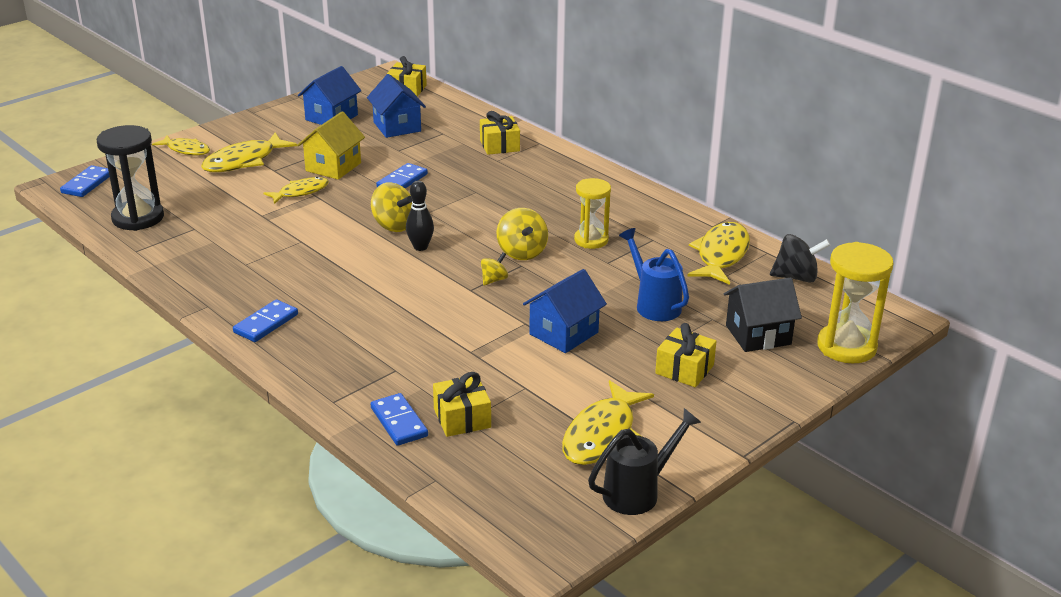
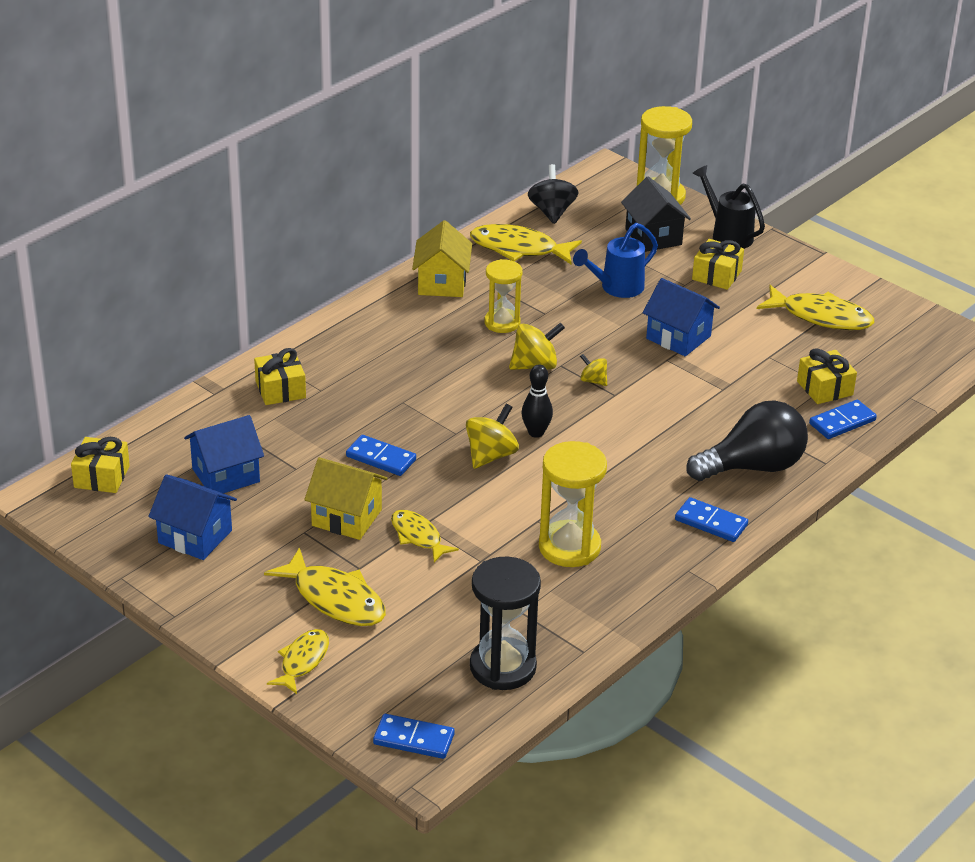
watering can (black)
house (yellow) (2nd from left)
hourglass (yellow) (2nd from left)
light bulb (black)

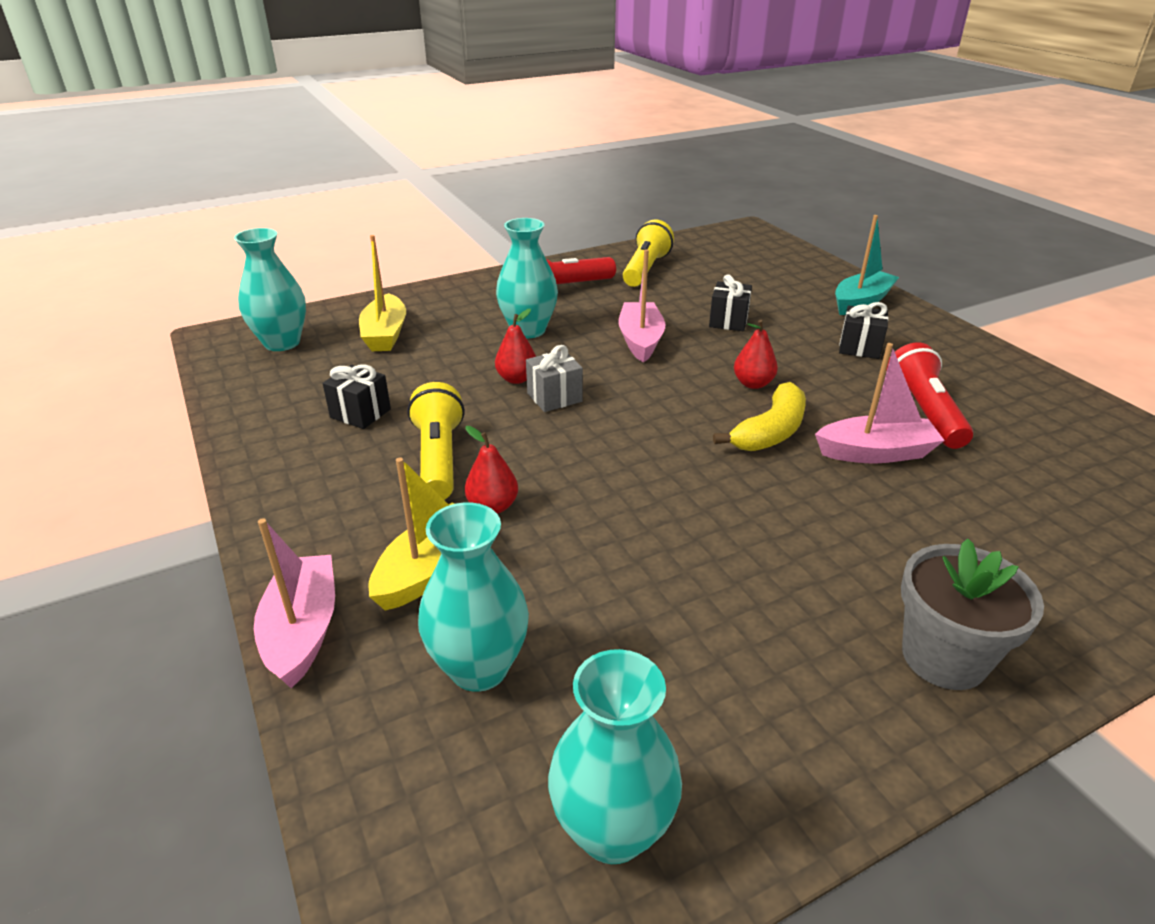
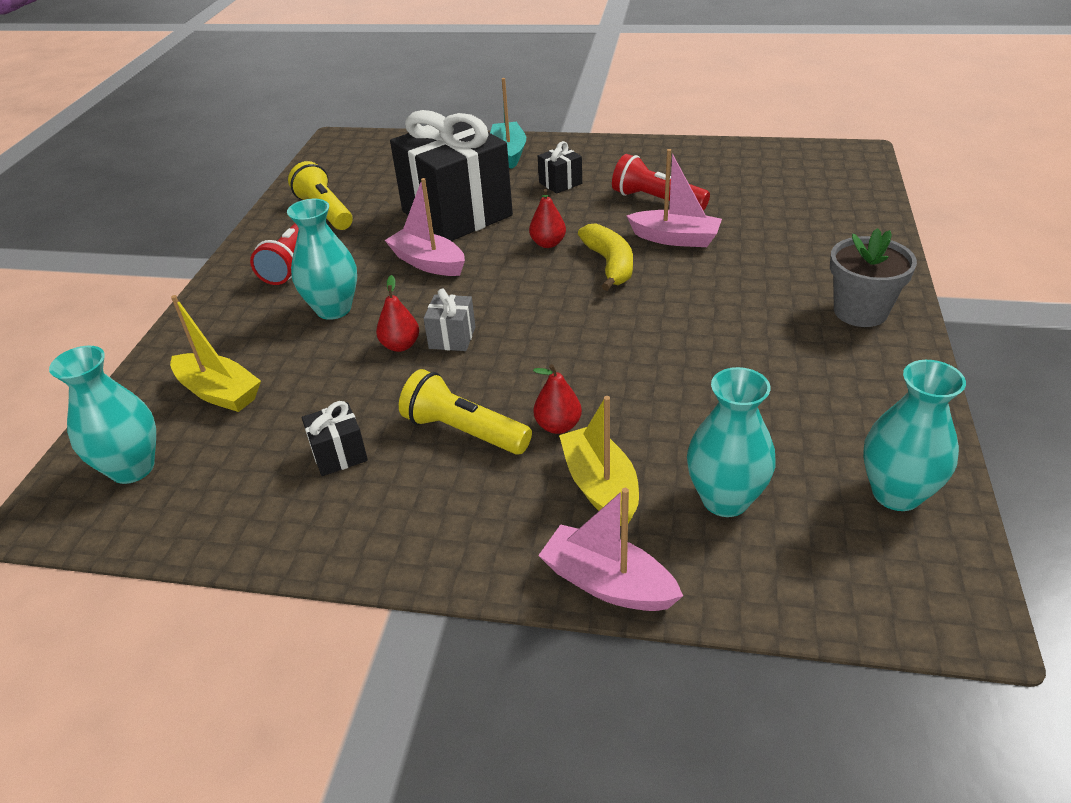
gift (black) (2nd from left)
boat (pink) (3rd from left)

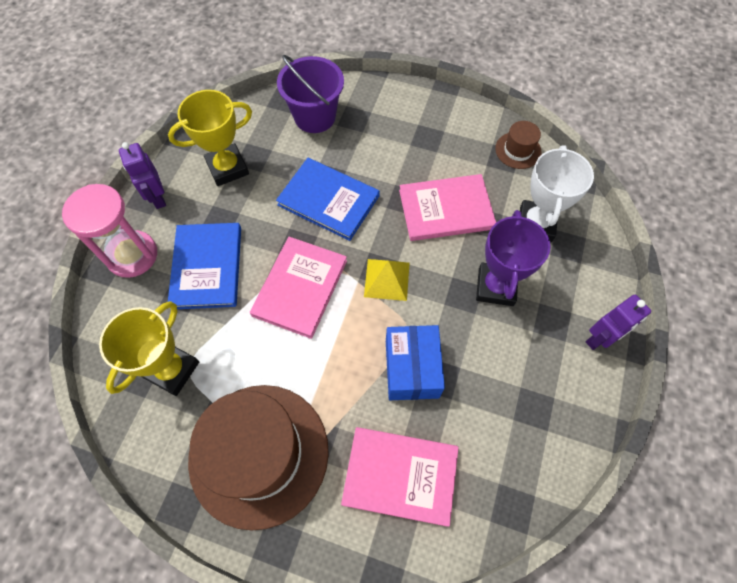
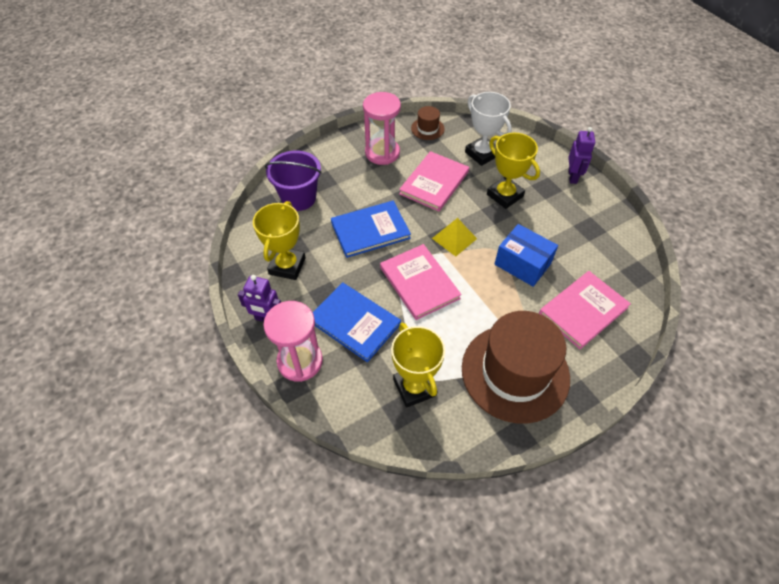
trophy (yellow) (3rd from left)
hourglass (pink) (2nd from left)

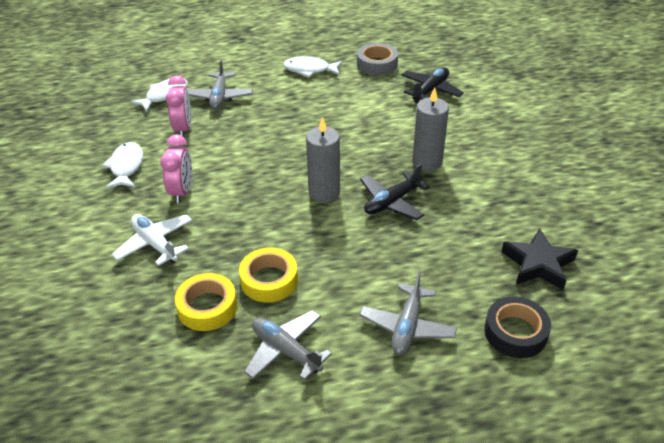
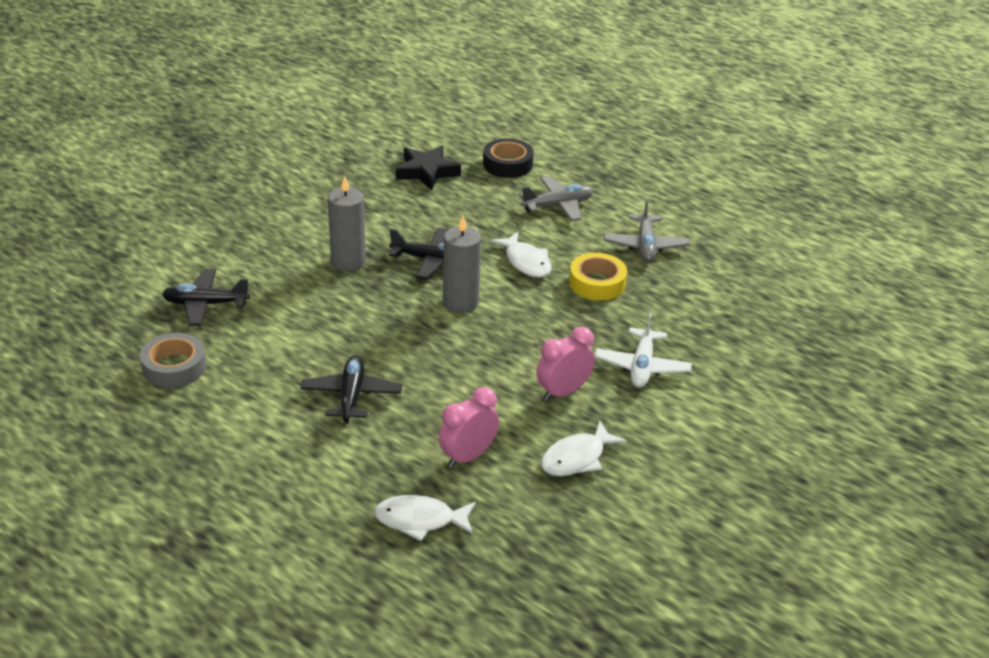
tape (yellow) (1st from left in the first image)
plane (grey) (1st from left in the first image)
fish (white) (2nd from left)
plane (black) (2nd from left)

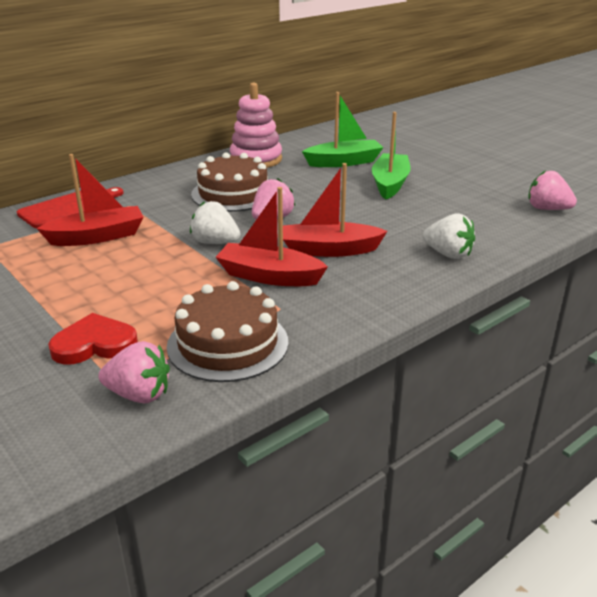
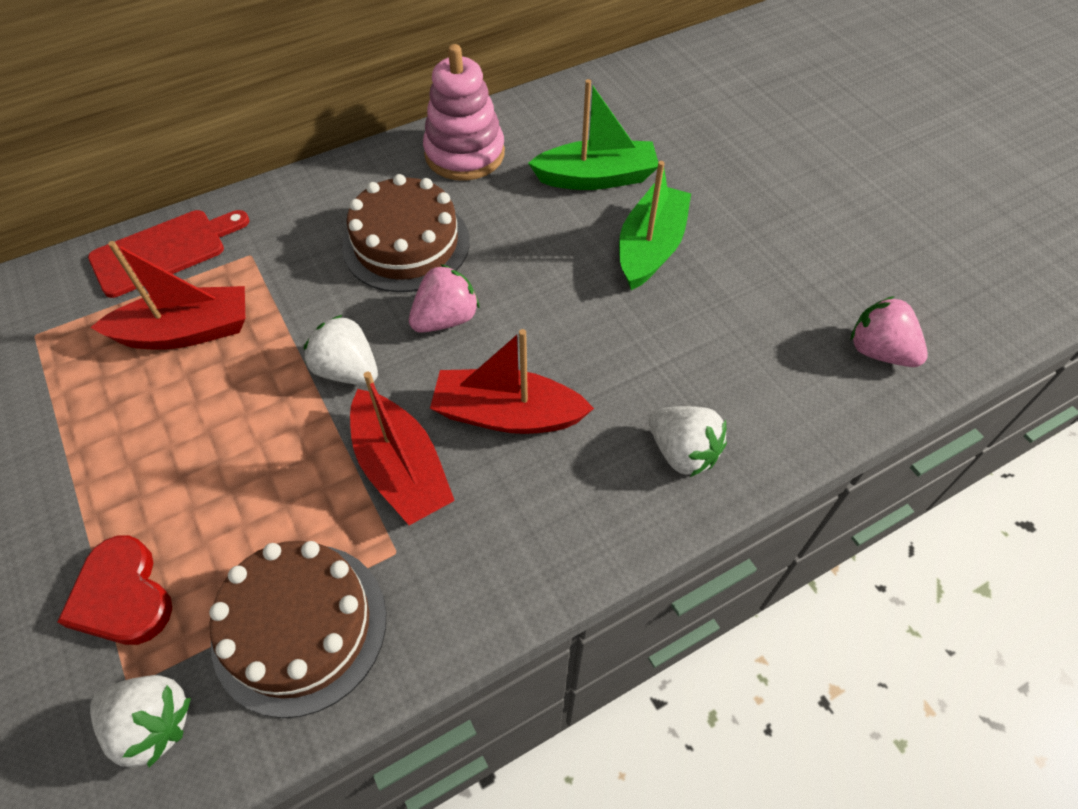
heart (red)
strawberry (white) (1st from left)
boat (red) (2nd from left)

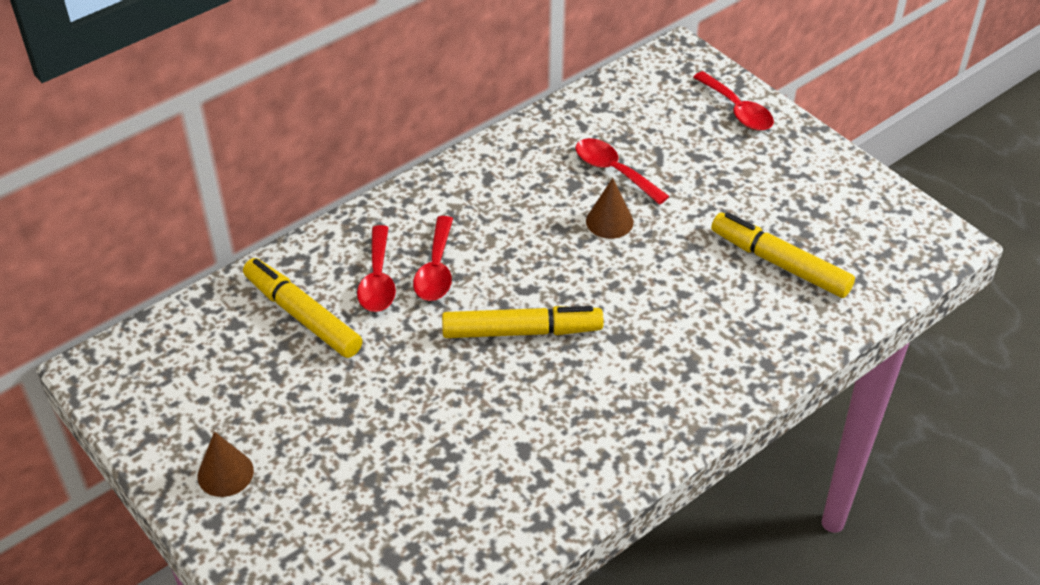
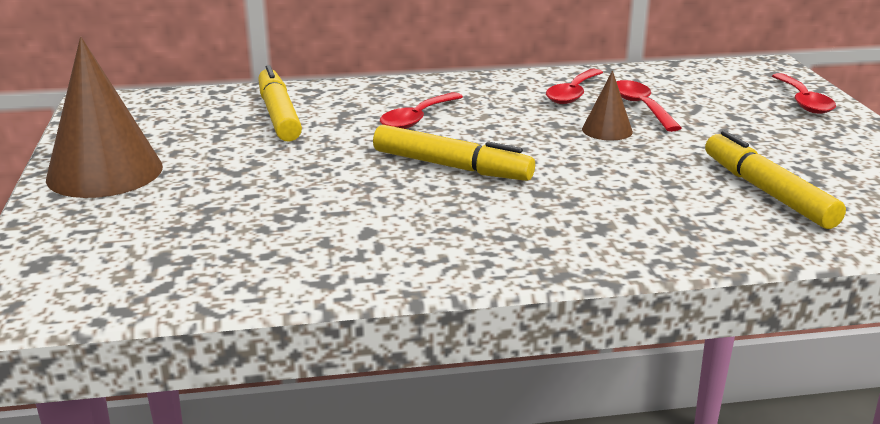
cone (brown) (1st from left)
spoon (red) (2nd from left)

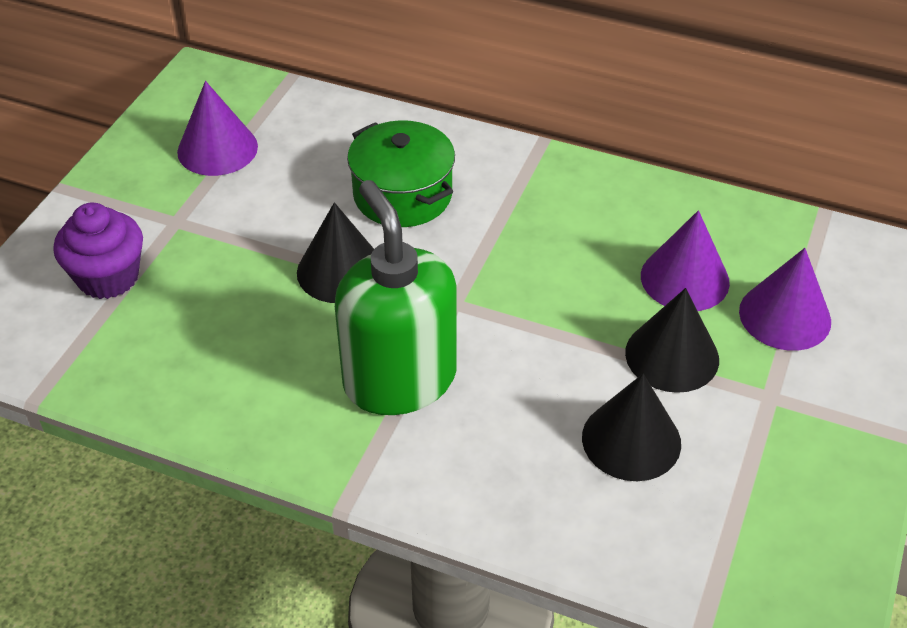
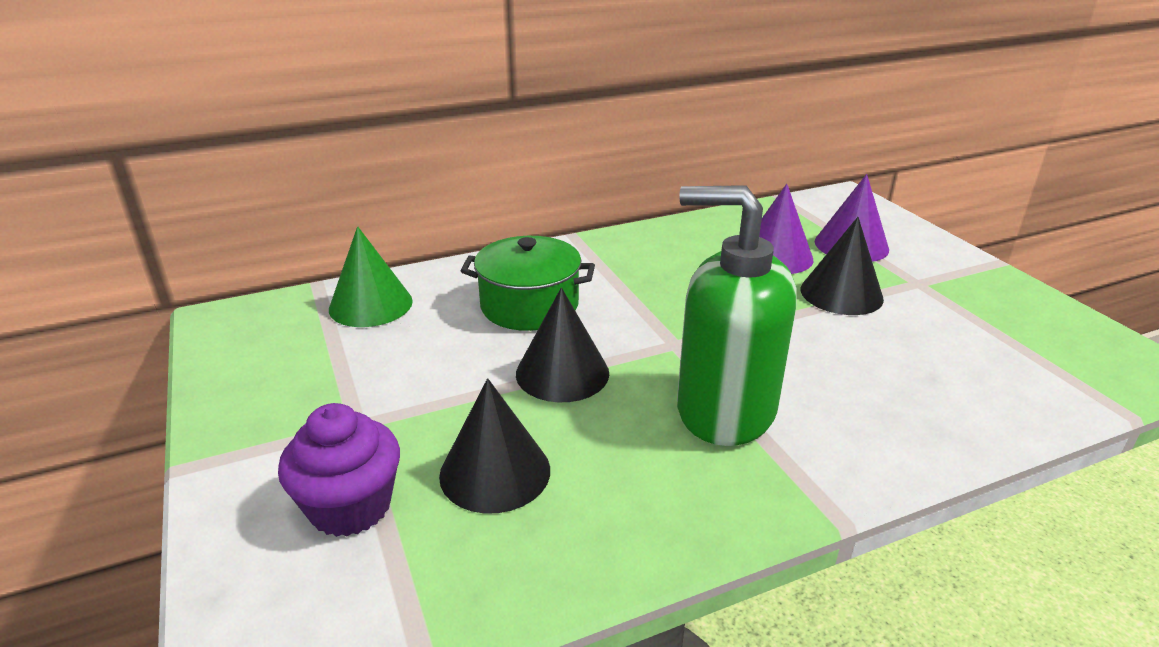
cone (purple) (1st from left in the first image)
cone (black) (1st from left)
cone (green)

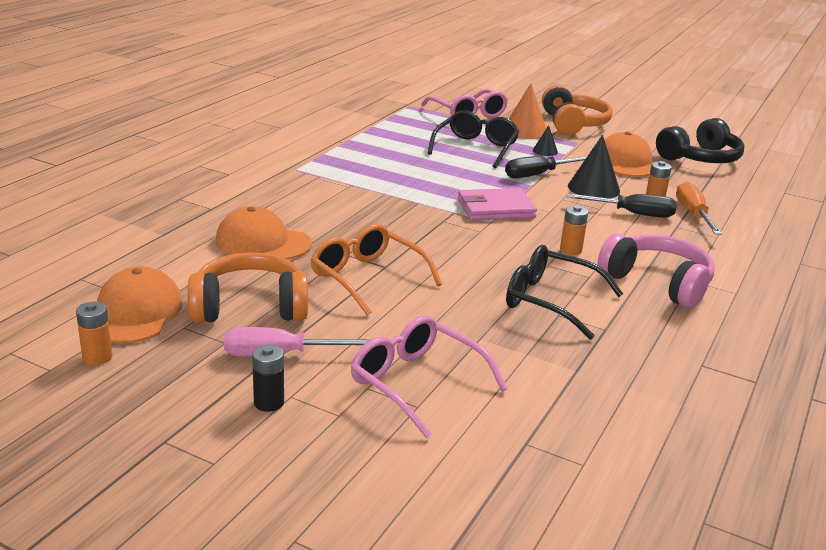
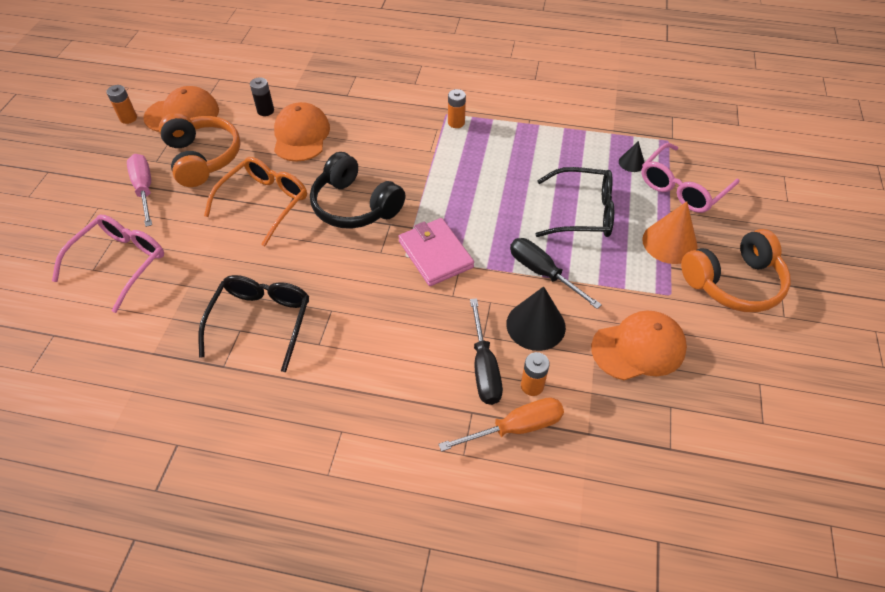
battery (black)
cone (black) (2nd from left)
battery (orange) (2nd from left)
headphones (pink)
headphones (black)

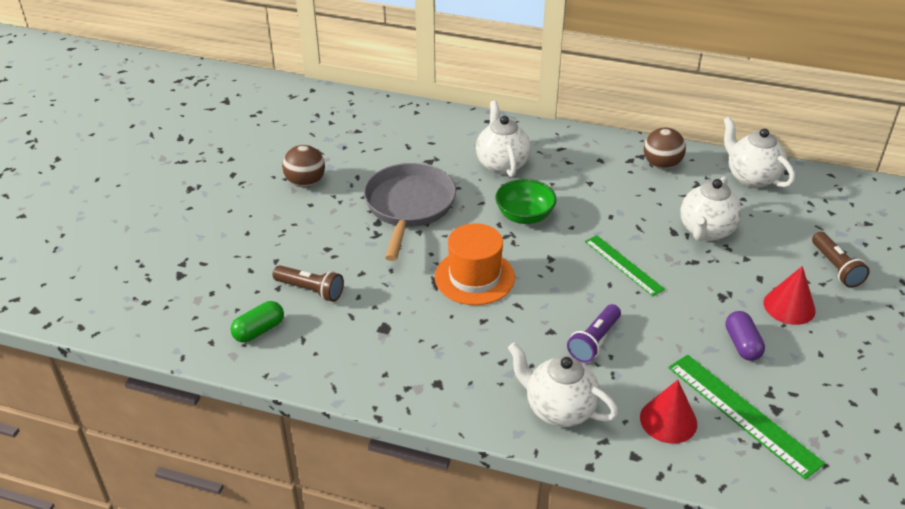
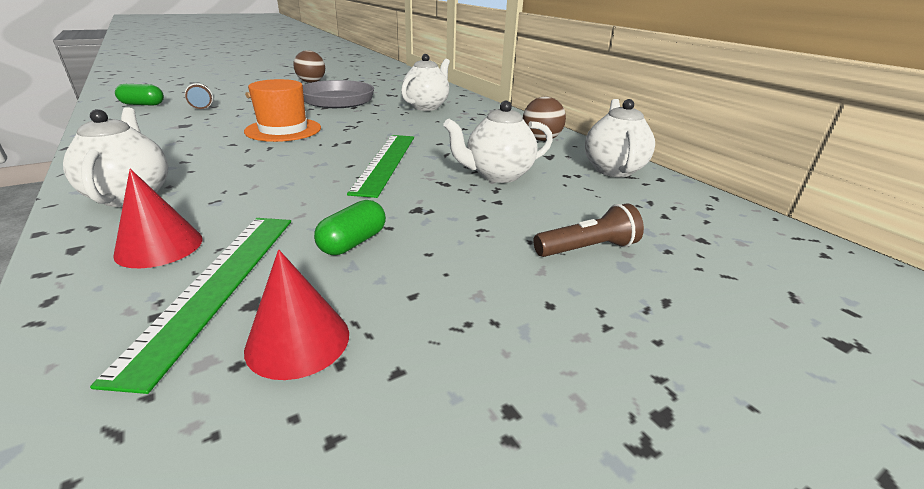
bowl (green)
flashlight (purple)
ruler (green) (2nd from left)
capsule (green) (2nd from left)
cone (red) (2nd from left)
flashlight (brown) (2nd from left)

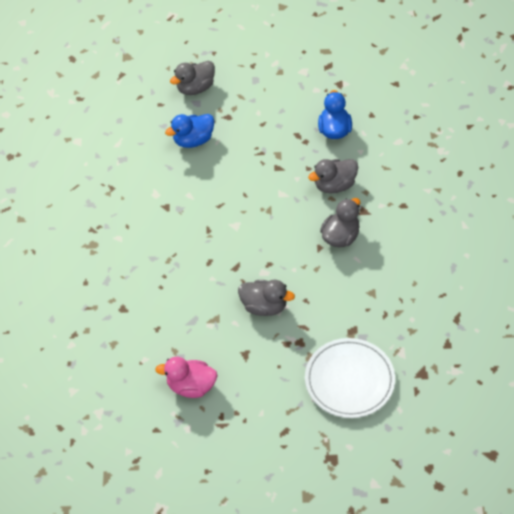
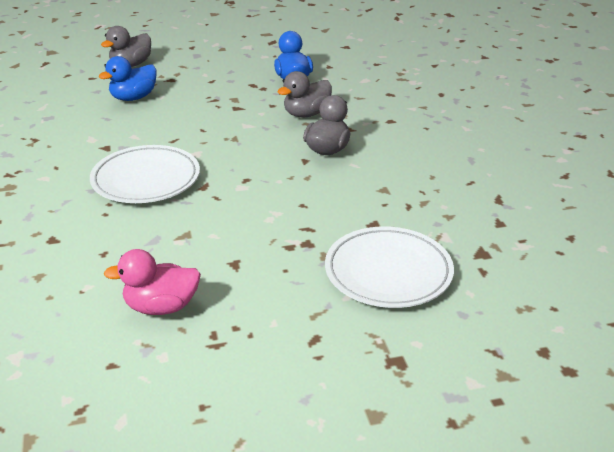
duck (grey) (2nd from left in the first image)
plate (white) (1st from left)

